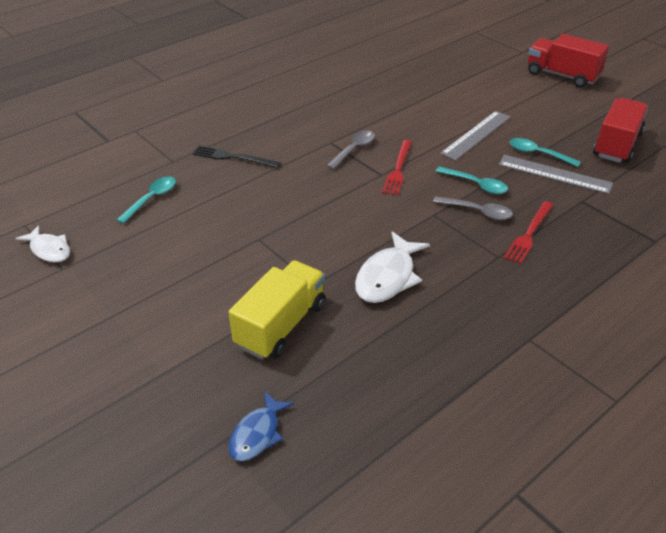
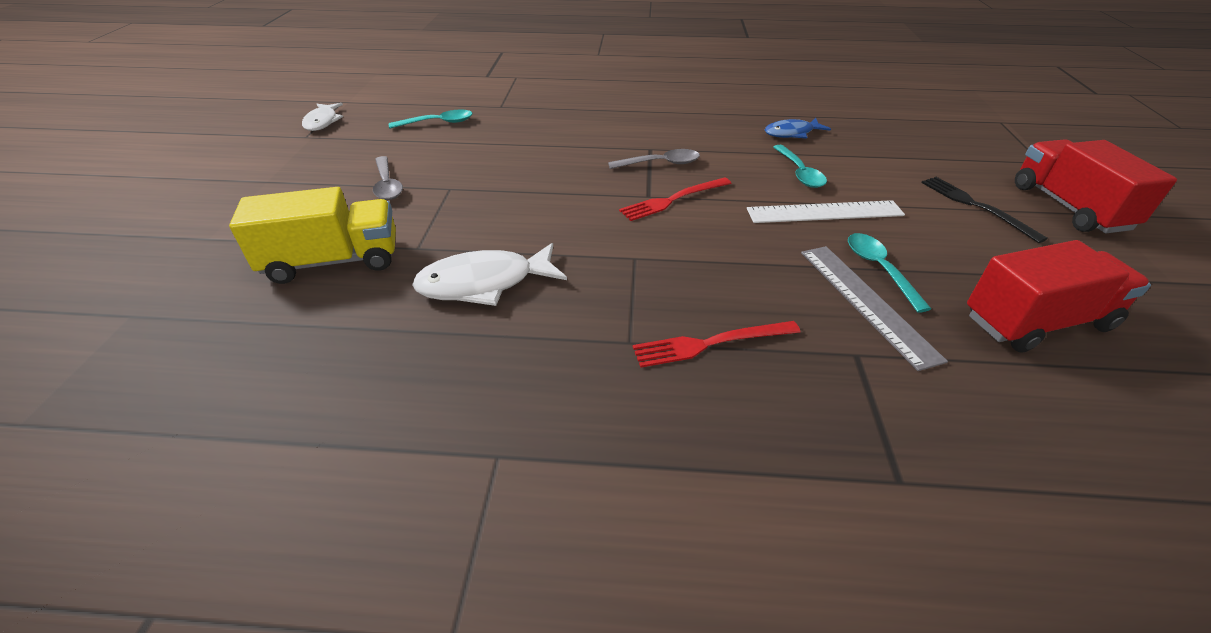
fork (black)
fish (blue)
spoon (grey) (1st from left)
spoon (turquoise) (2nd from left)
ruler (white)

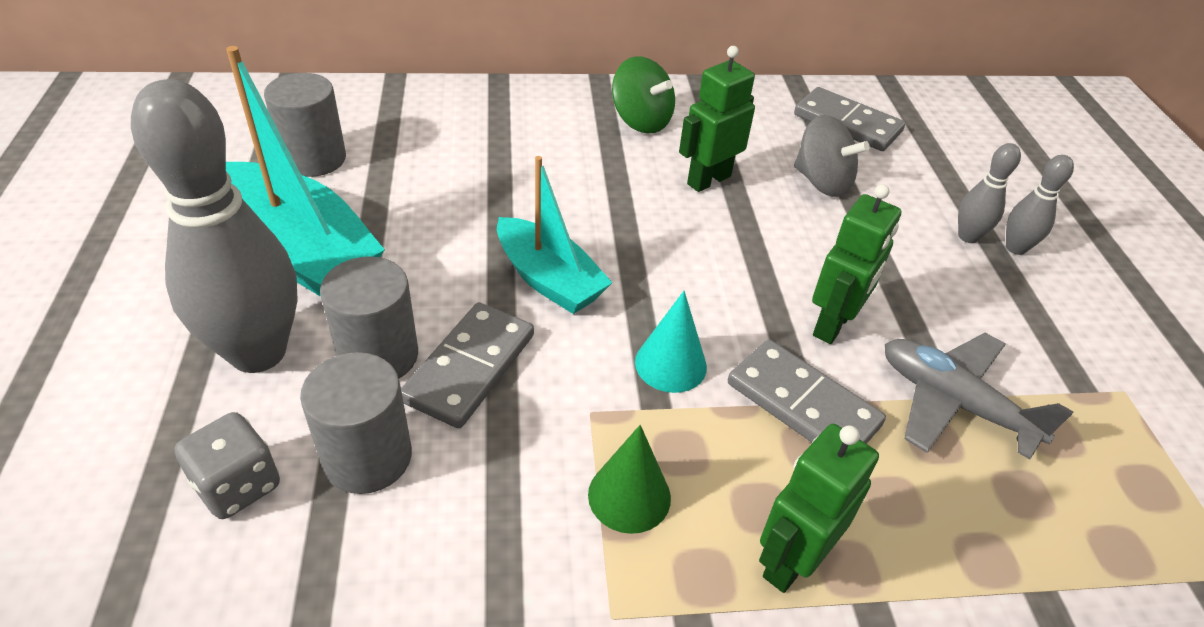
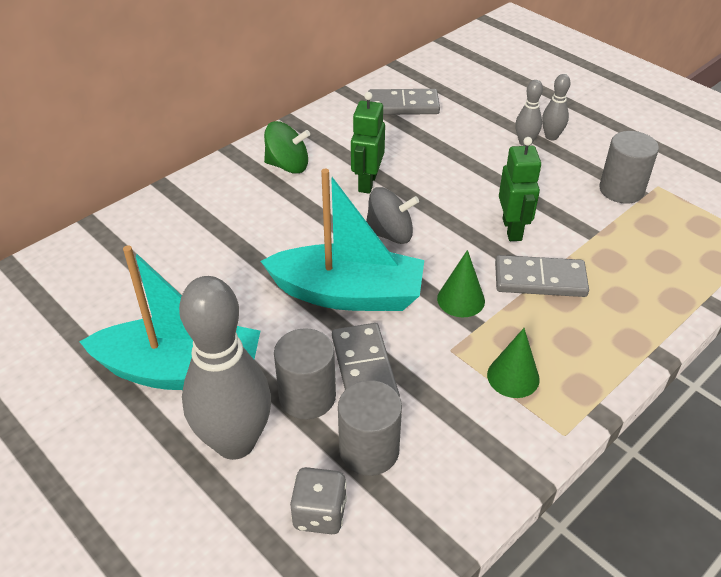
cylinder (grey) (3rd from left)
boat (turquoise) (2nd from left)
cone (green) (1st from left)
robot (green) (2nd from left in the first image)
spinning top (grey)
plane (grey)

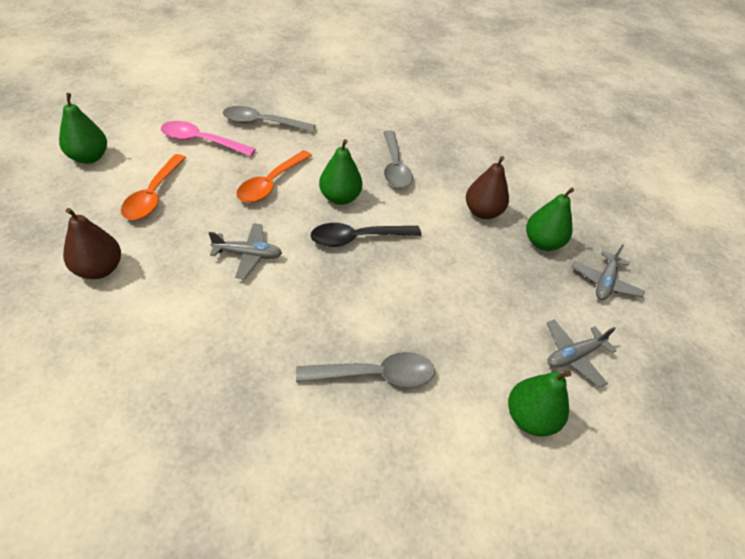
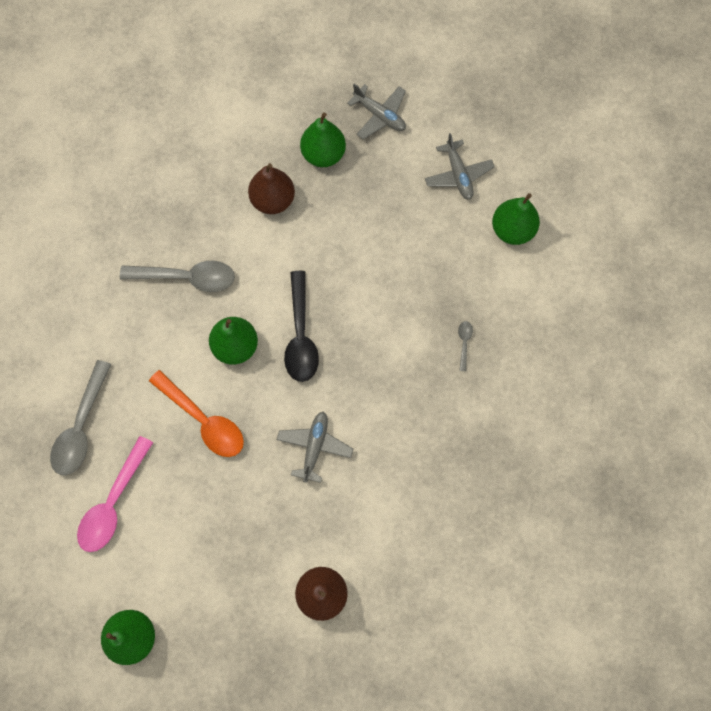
spoon (orange) (1st from left in the first image)
spoon (grey) (3rd from left)

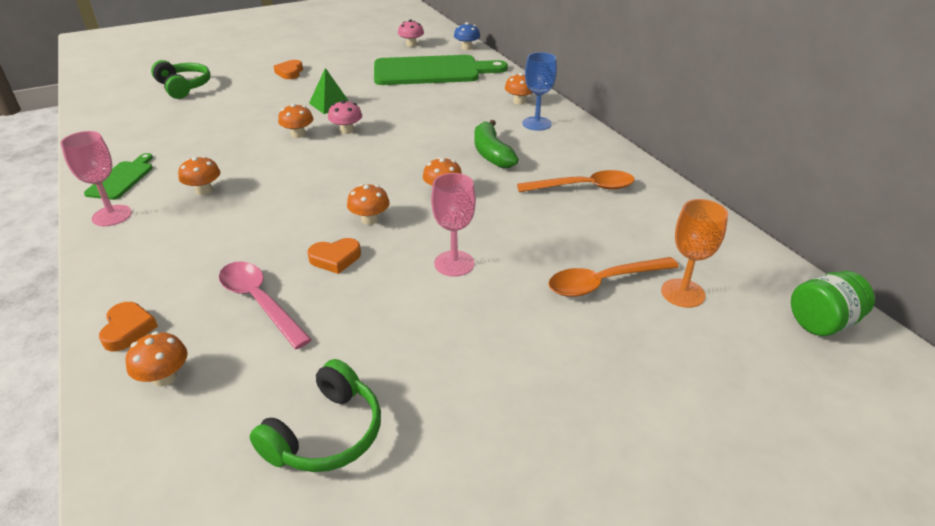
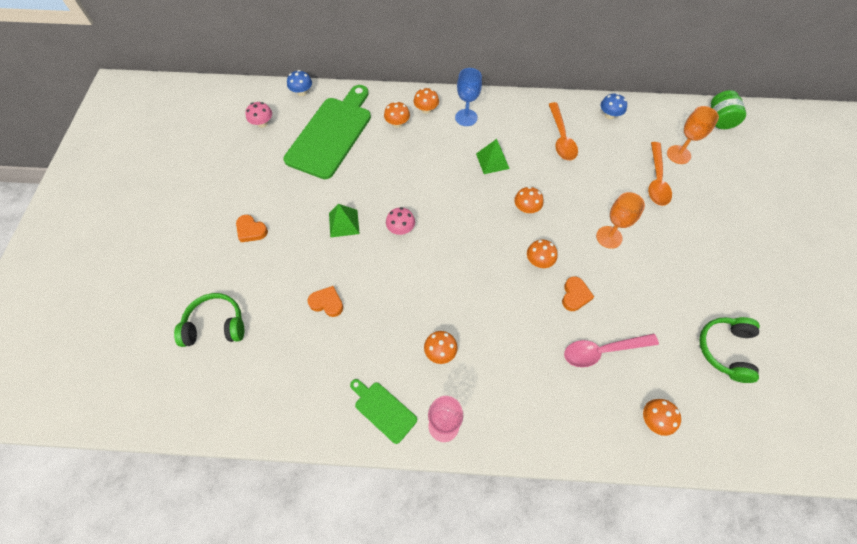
heart (orange) (2nd from left)
headphones (green) (2nd from left)
mushroom (orange) (1st from left)
goblet (orange) (1st from left)
pyramid (green) (2nd from left)
spoon (orange) (1st from left)
mushroom (blue) (2nd from left)

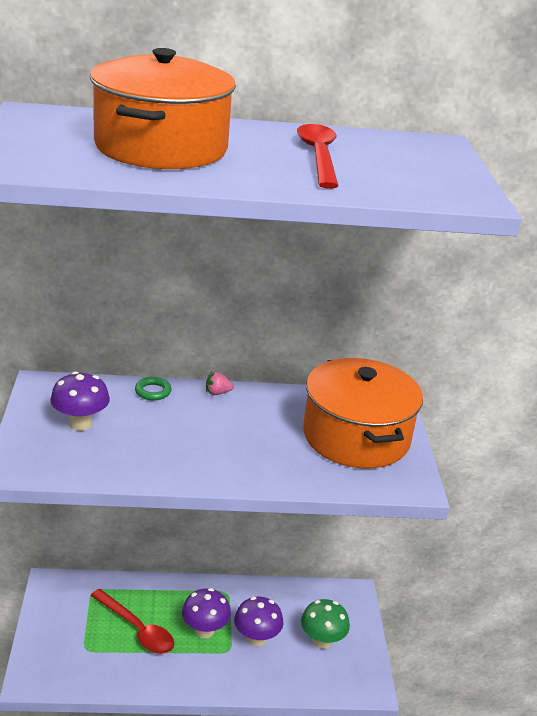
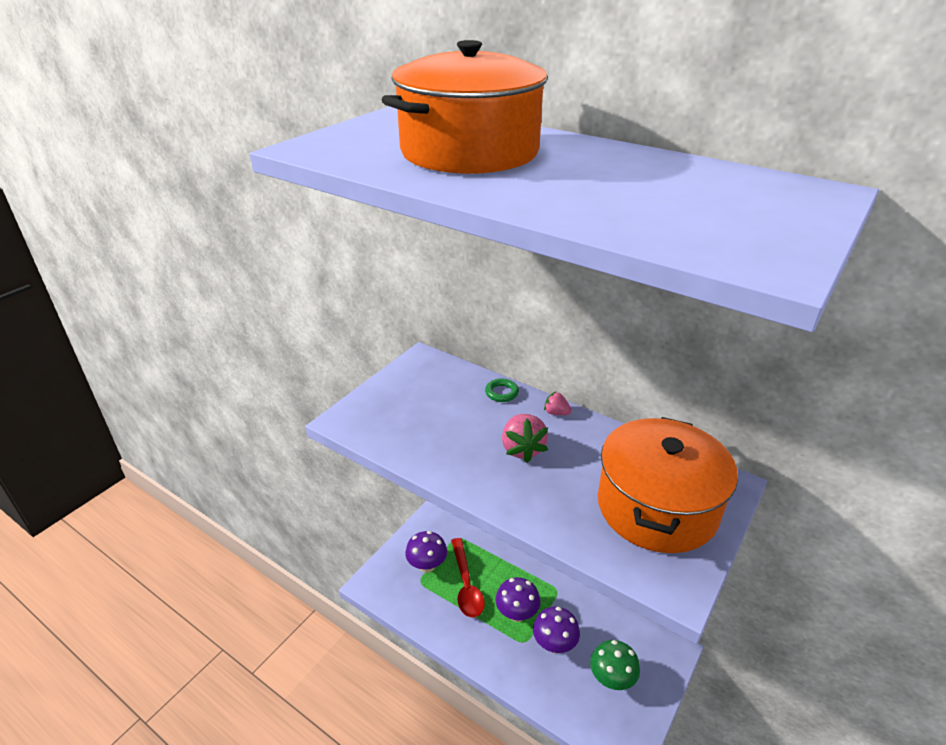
mushroom (purple) (1st from left)
spoon (red) (2nd from left in the first image)
strawberry (pink) (1st from left)

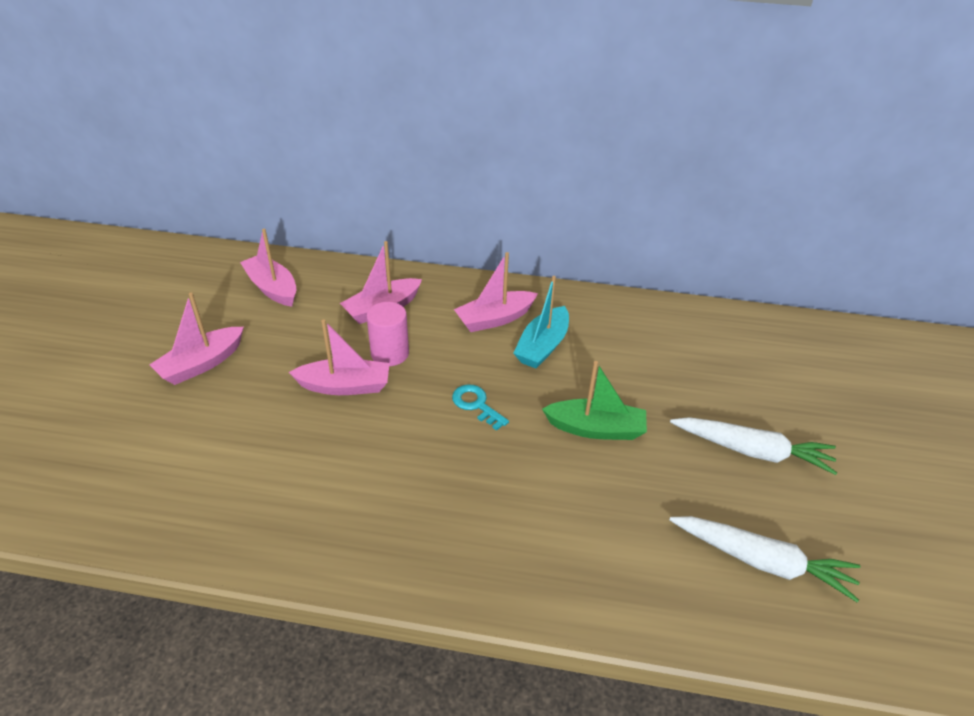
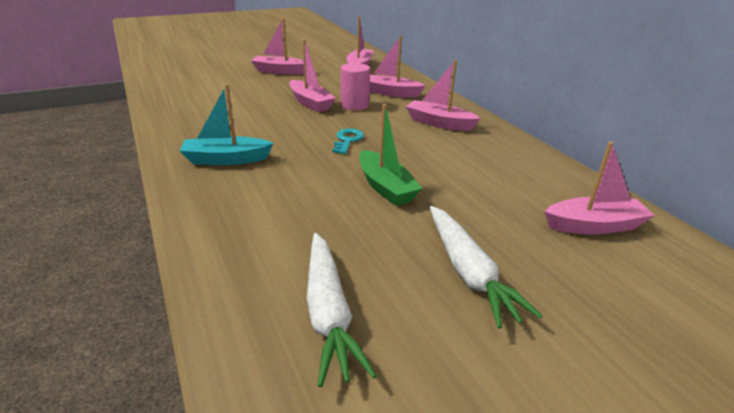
boat (turquoise)
boat (pink) (6th from left)

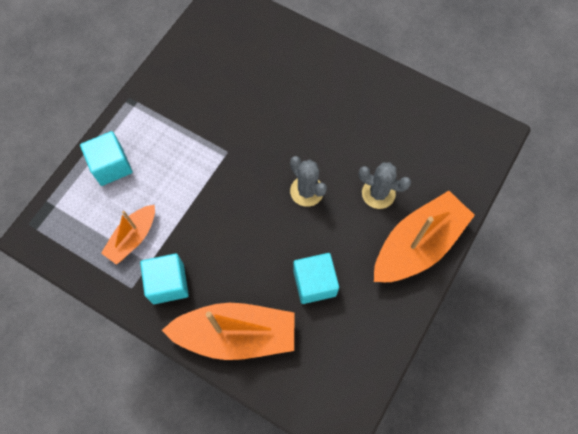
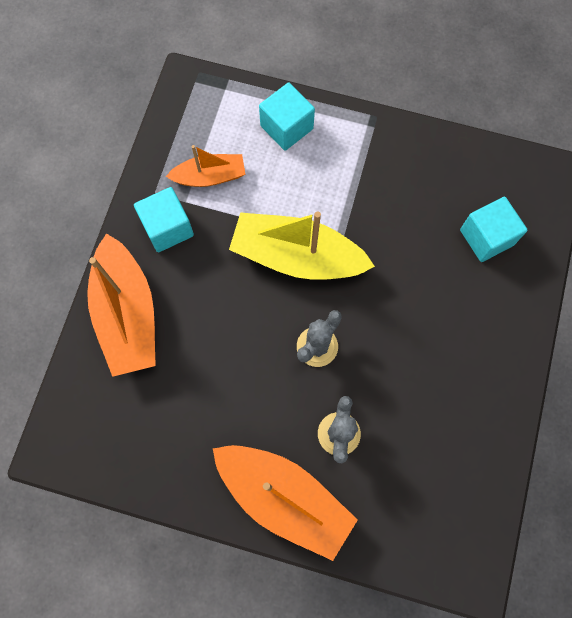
boat (orange) (2nd from left)
cube (turquoise) (3rd from left)
boat (yellow)

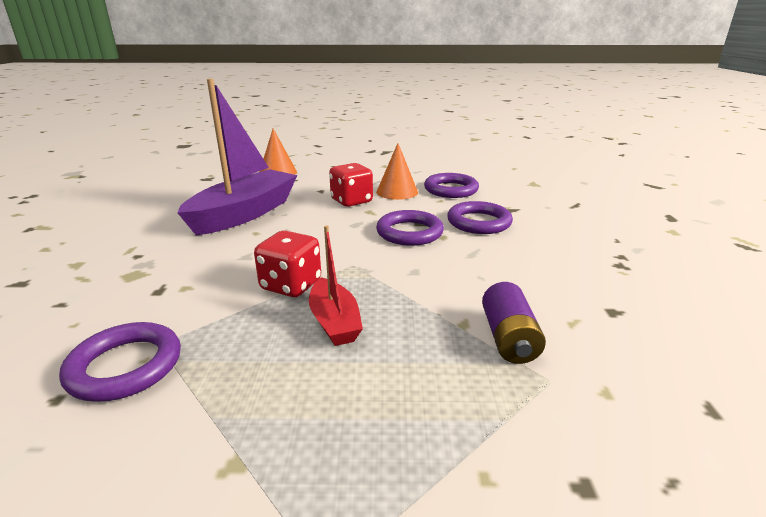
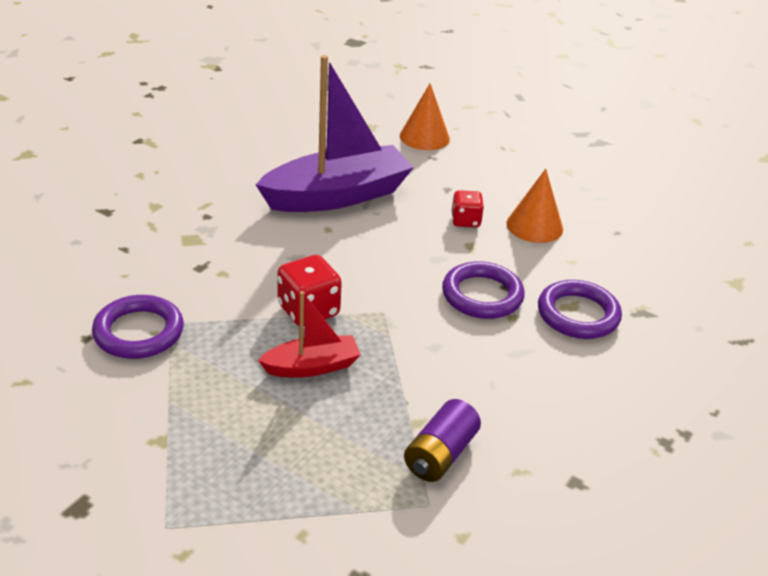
boat (red)
dice (red) (2nd from left)
ring (purple) (3rd from left in the first image)

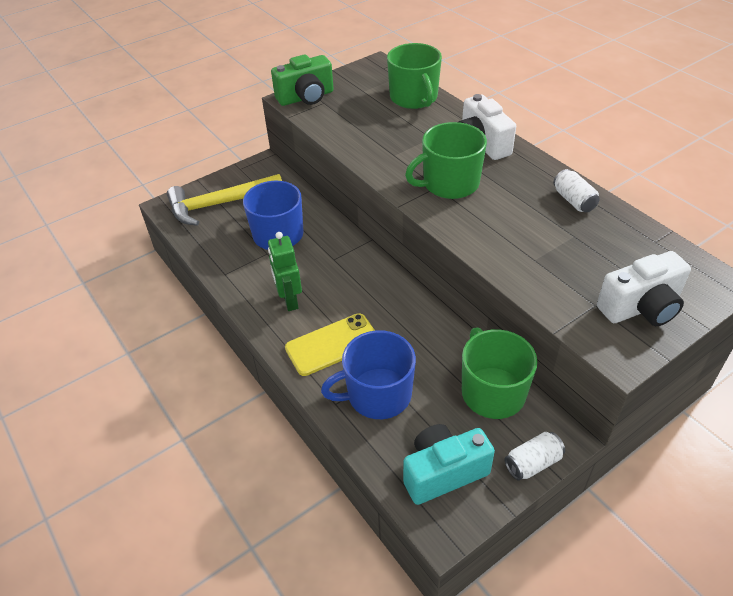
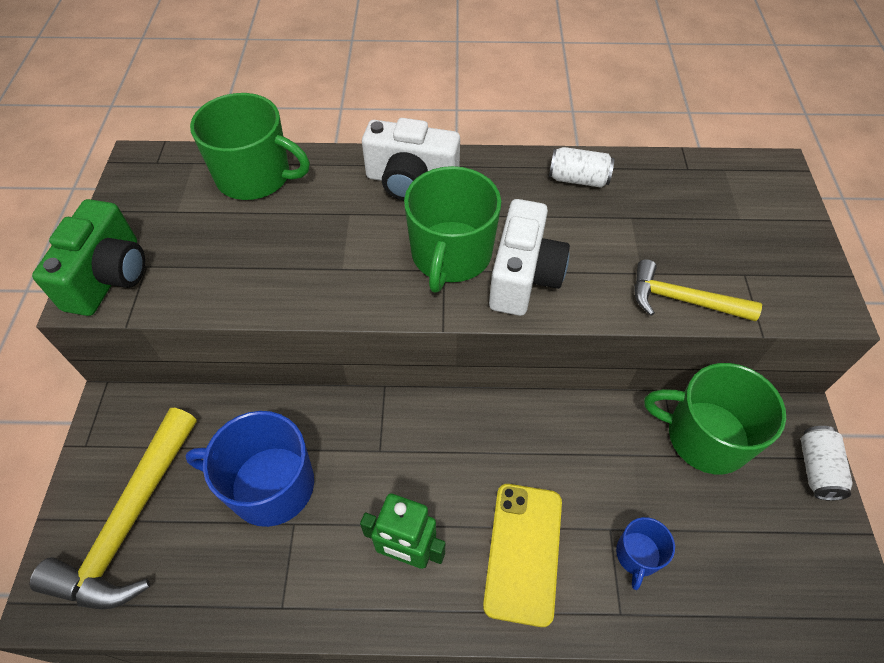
mug (blue) (2nd from left)
camera (turquoise)
camera (white) (2nd from left)
hammer (yellow) (2nd from left)

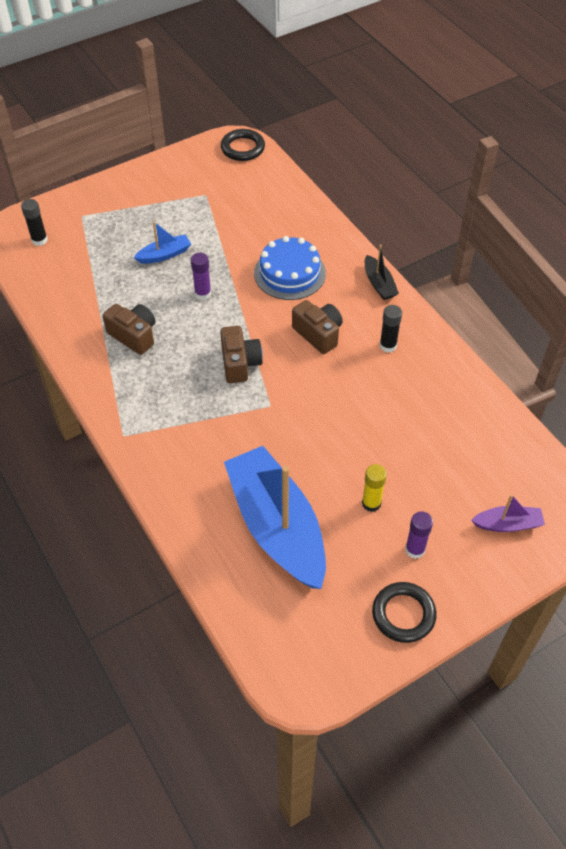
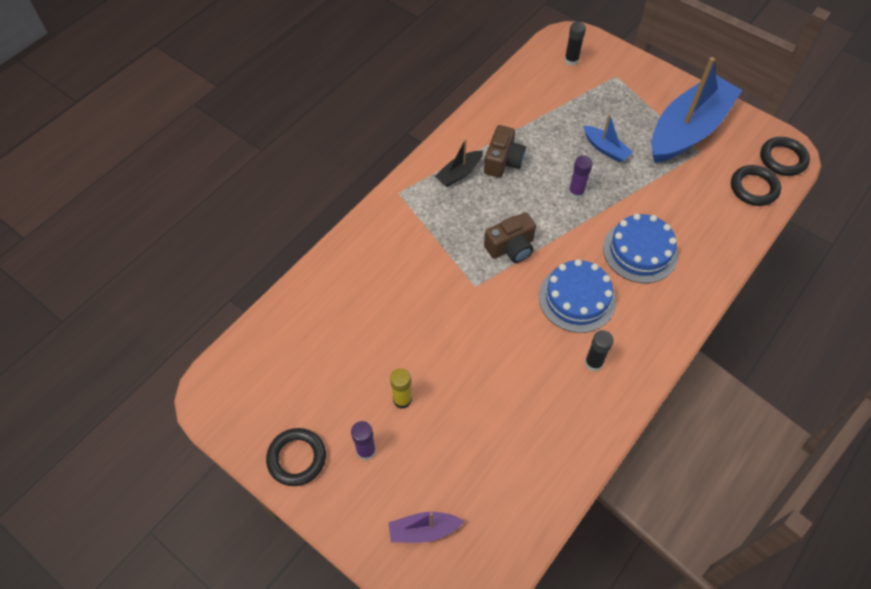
boat (blue) (2nd from left)
cake (blue) (1st from left)
boat (black)
boat (purple)
ring (black) (2nd from left)

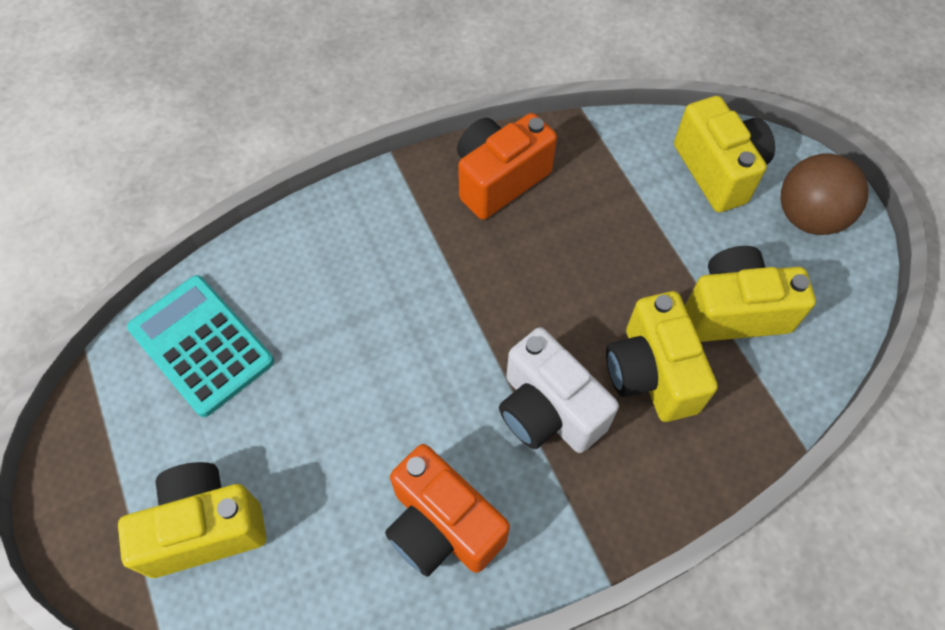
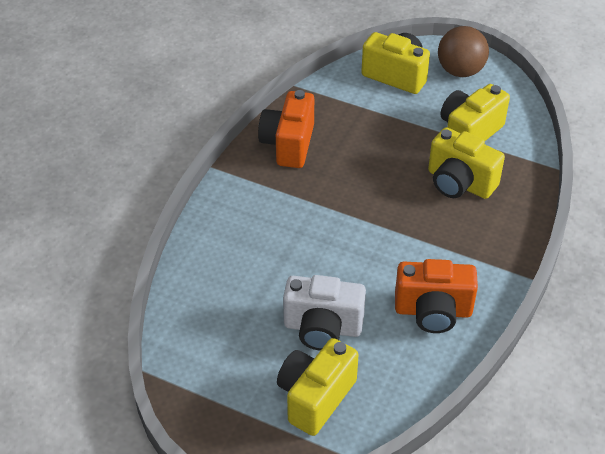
calculator (turquoise)
camera (white)

